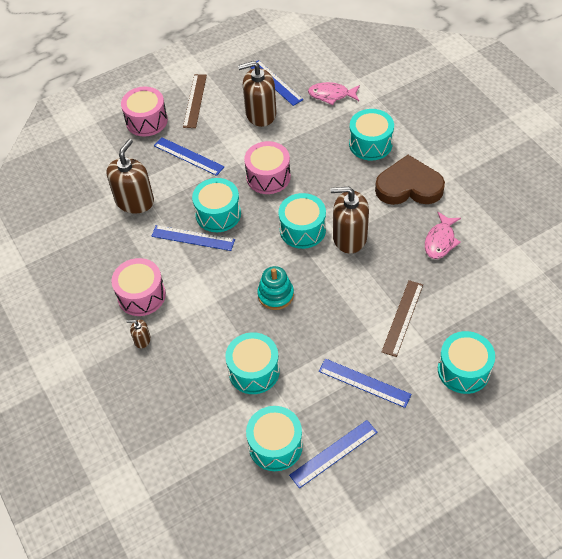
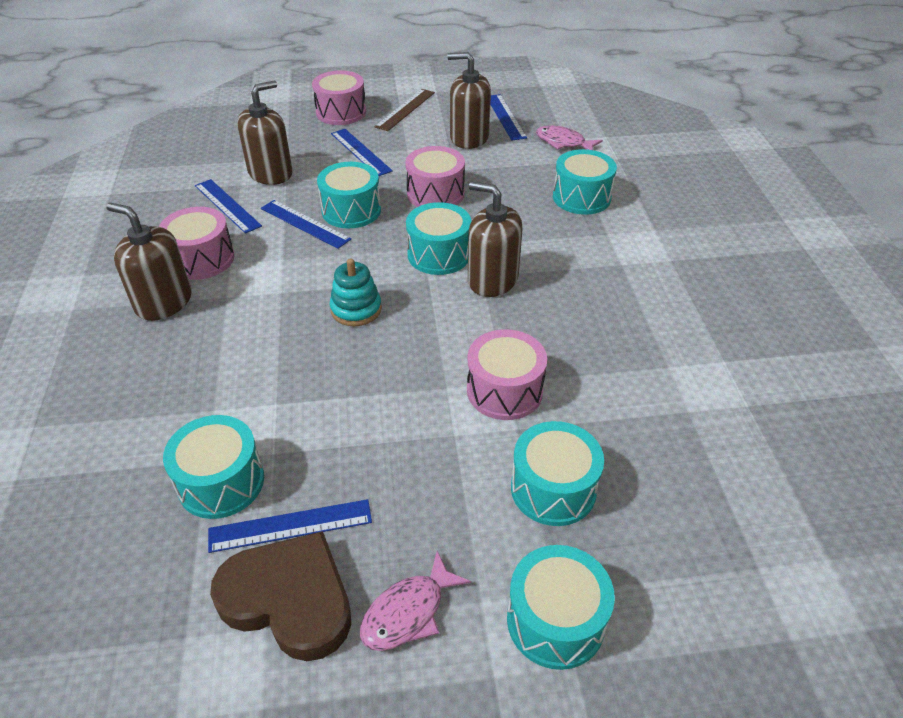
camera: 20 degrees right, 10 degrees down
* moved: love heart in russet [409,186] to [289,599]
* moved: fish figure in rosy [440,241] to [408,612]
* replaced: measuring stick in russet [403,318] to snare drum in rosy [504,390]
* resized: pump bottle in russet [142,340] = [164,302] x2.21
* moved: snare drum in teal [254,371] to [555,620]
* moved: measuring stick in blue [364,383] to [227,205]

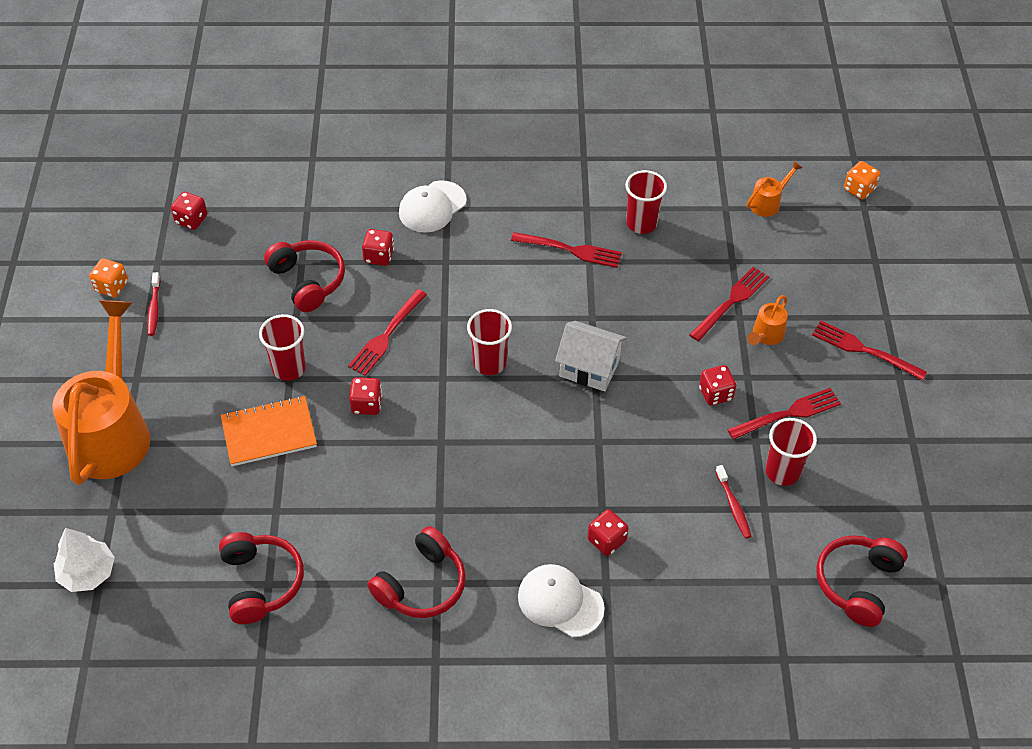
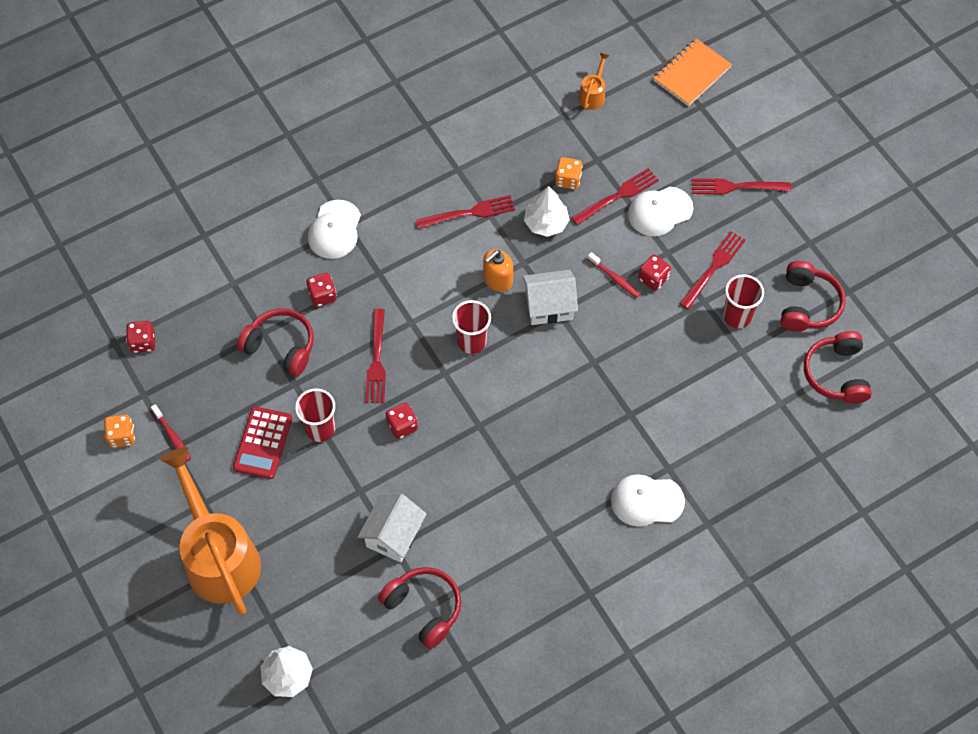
camera: 30 degrees left, 10 degrees up
* moved: game die in orange [859,189] to [568,180]
* removed: beaker in scarlet [641,223]
* turned: dinner fork in scarlet [731,302] = [617,196] 45 degrees clockwise
* replaced: watering can in orange [765,336] to cap in white [660,211]
* moved: notebook in orange [269,432] to [691,74]
* moved: tooth brush in scarlet [733,506] to [615,278]
* removed: game die in scarlet [606,540]
* moved: over-ear headphones in scarlet [422,585] to [807,304]
* added: toy tree in white [546,223]
* added: pump bottle in orange [497,280]
* added: pocket calculator in scarlet [263,443]
* added: house in white [393,535]

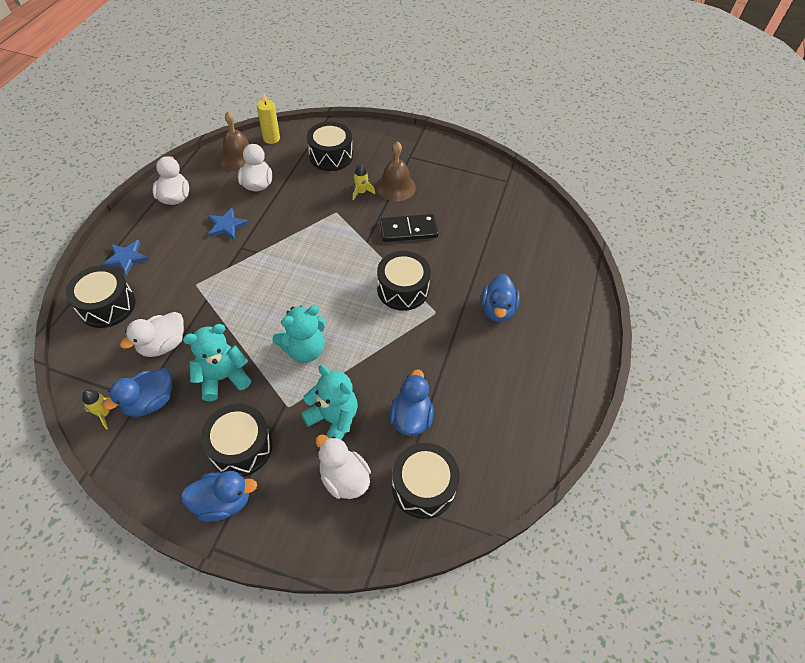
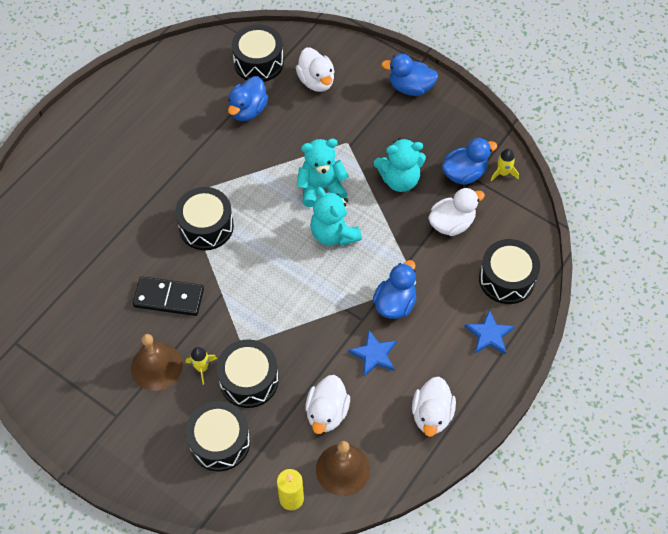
camera: 160 degrees left, 5 degrees up
* moved: rubber duck in blue [497,310] to [395,303]
* moved: teddy bear in teal [333,419] to [333,234]
* moved: snare drum in black [241,447] to [249,380]

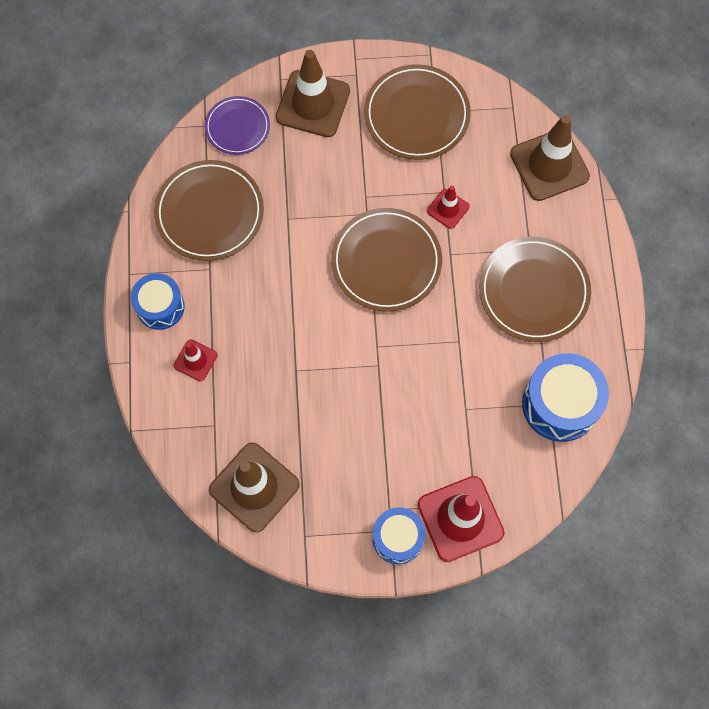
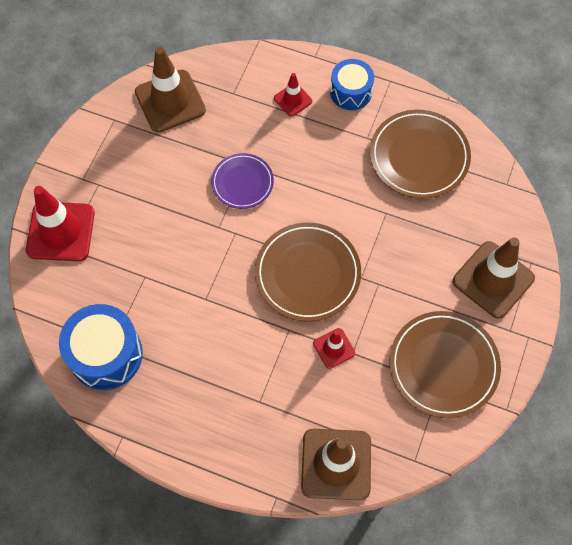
camera: 115 degrees right, 5 degrees down
* moved: dinner plate in violet [237,127] to [242,182]
* removed: dinner plate in russet [533,291]
* removed: snare drum in blue [398,538]

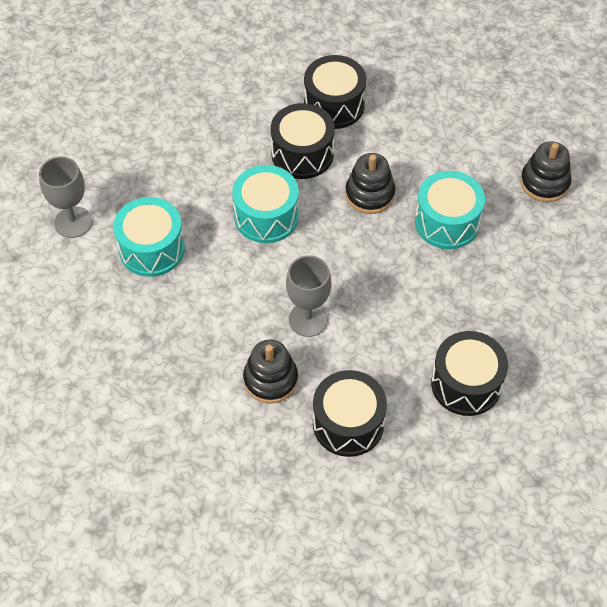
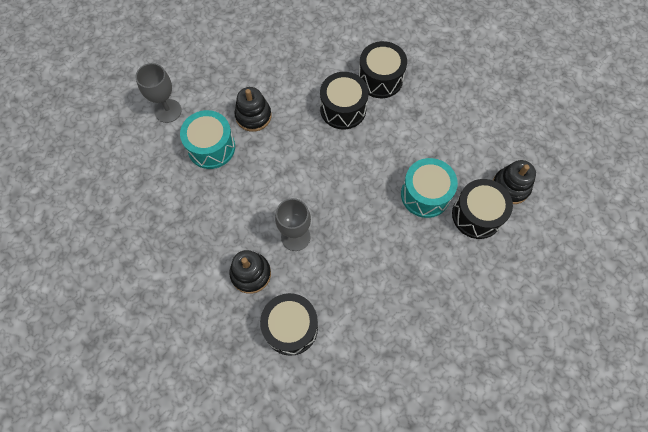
camera: 20 degrees right, 10 degrees up
* moved: ring stacker in black [369,194] to [253,116]
* removed: snare drum in teal [266,216]
* moved: snare drum in black [466,384] to [477,215]

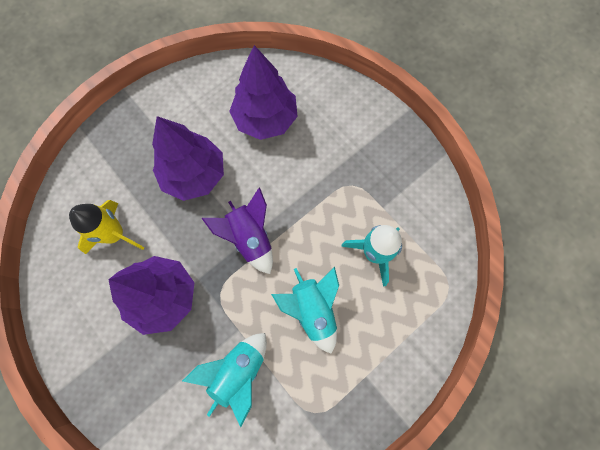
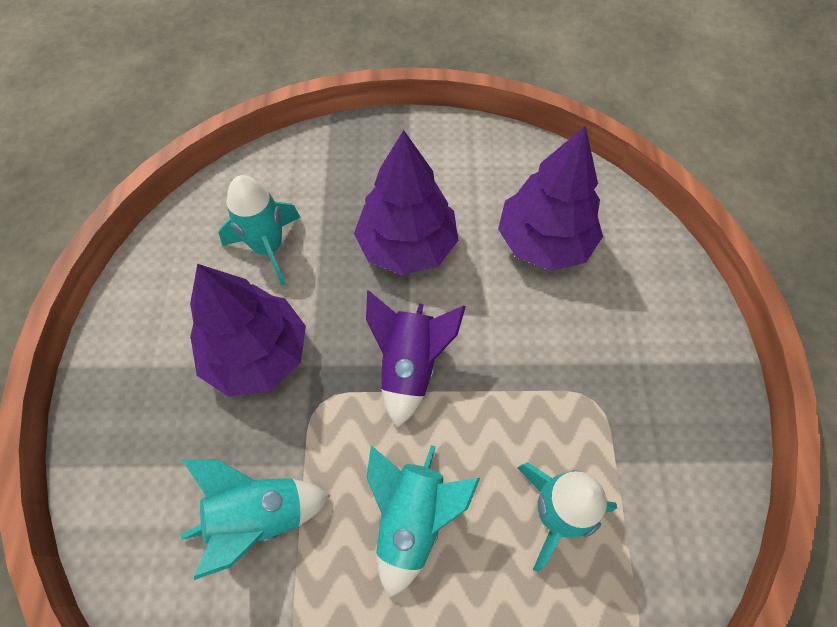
camera: 40 degrees right, 10 degrees down
* recoloured: toy rocket in yellow [115,234] to toy rocket in teal [268,247]

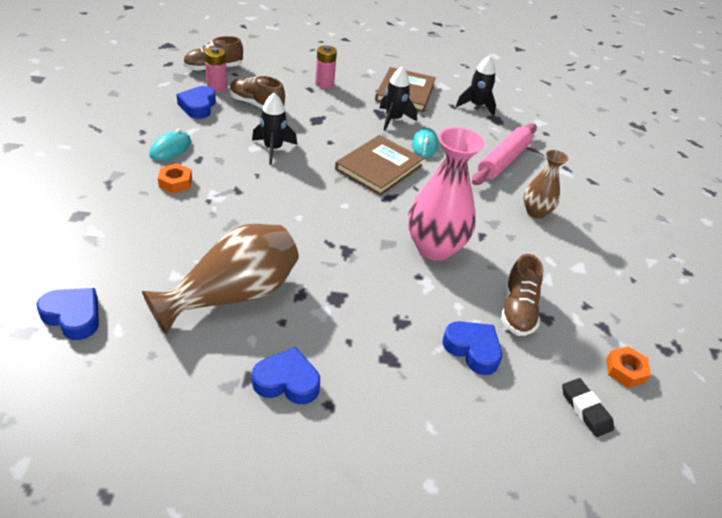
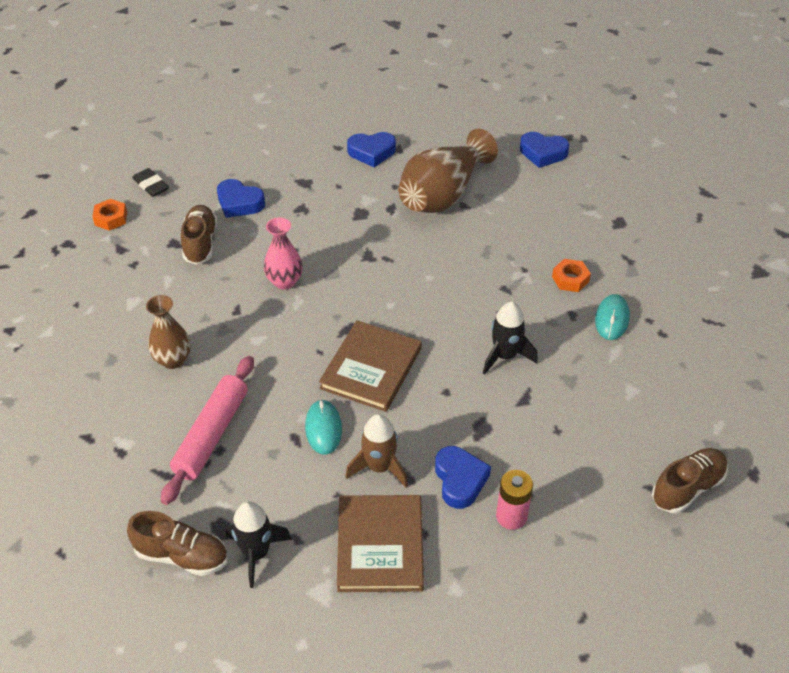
camera: 170 degrees right, 5 degrees up
* removed: power cell in rosy [217,87]
* recoloured: toy rocket in black [393,119] to toy rocket in russet [379,467]
* moved: sneaker in russet [256,104] to [182,555]
* moved: love heart in blue [198,106] to [460,480]
* resized: flower vase in rosy [434,248] = [284,282] x0.58

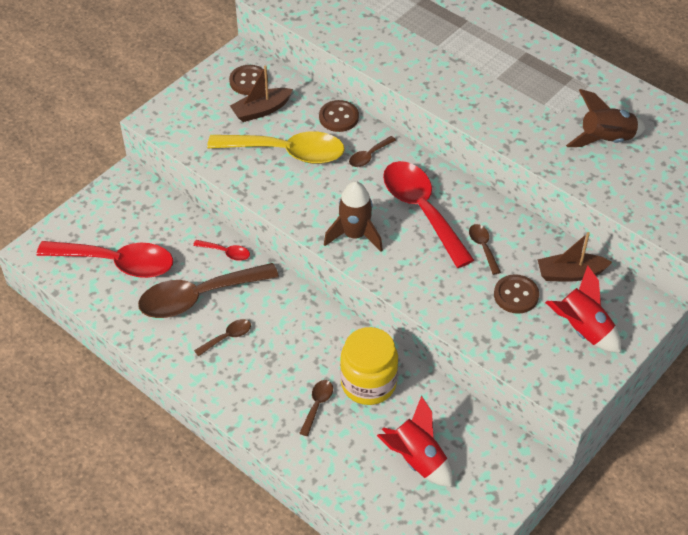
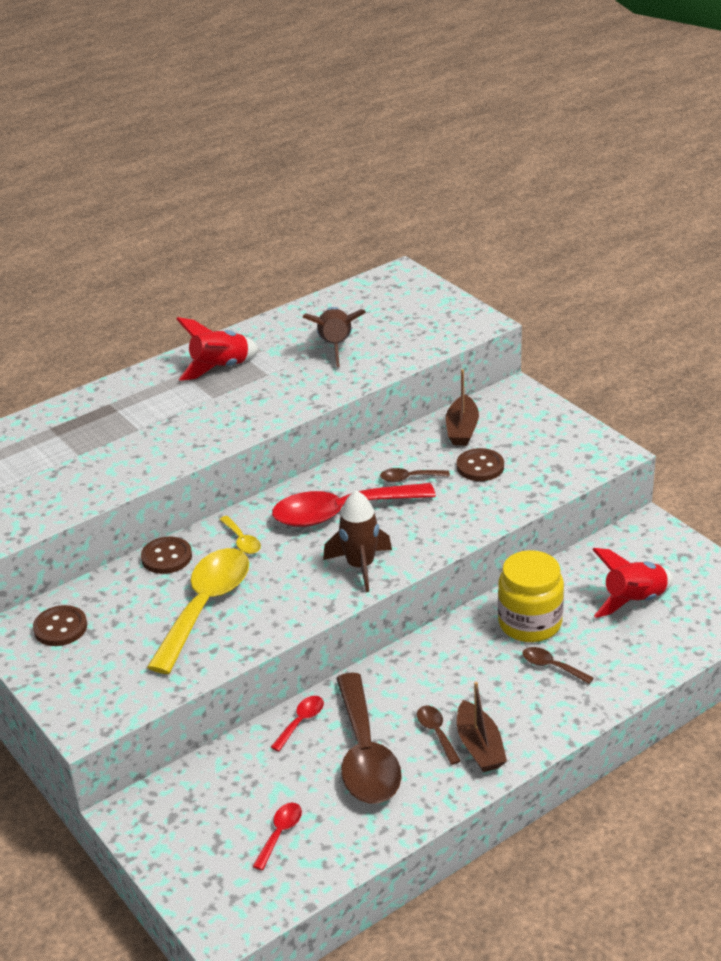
camera: 75 degrees left, 15 degrees down
* moved: sailboat in russet [261,110] to [479,746]
* recoloured: teaspoon in russet [369,156] to teaspoon in yellow [242,541]
* resized: teaspoon in scarlet [117,263] = [280,833] x0.43
* moved: toy rocket in scarlet [582,329] to [220,368]

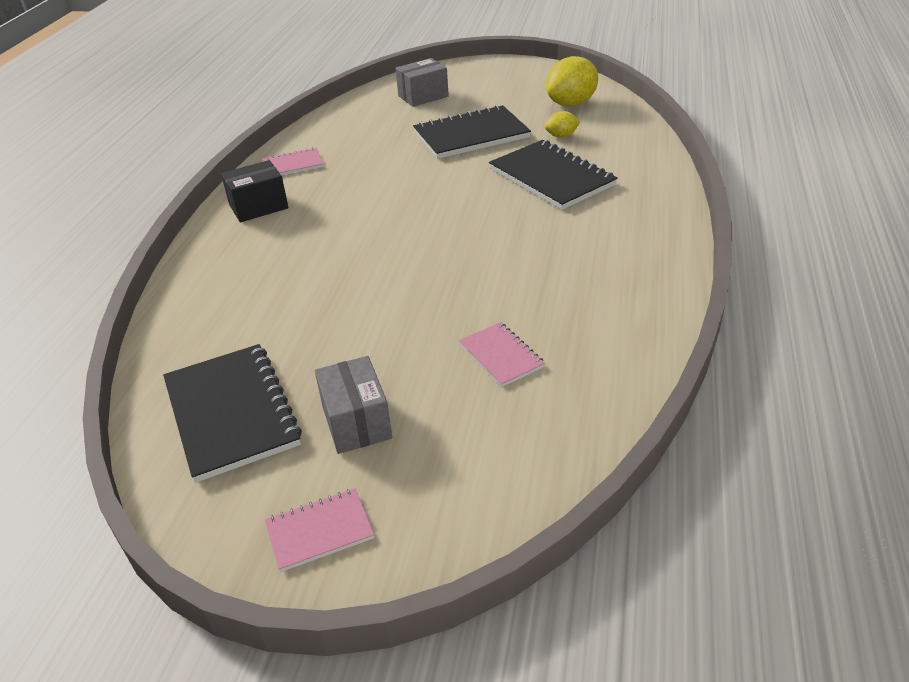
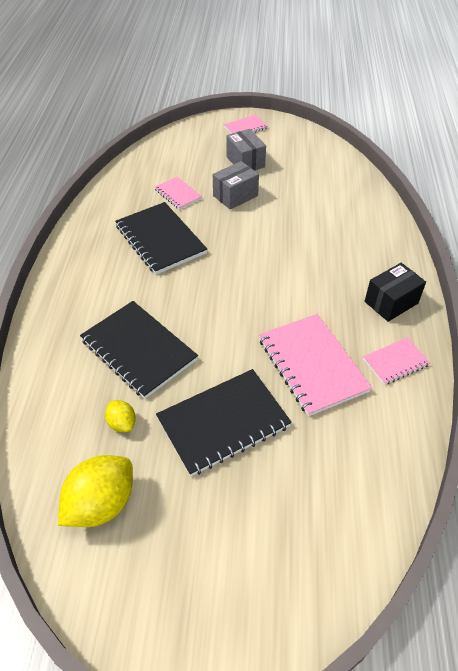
camera: 170 degrees right, 10 degrees up
* moved: parcel in gray [423,96] to [235,196]
* turned: citrus fruit in yellow [561,136] = [122,423] 75 degrees clockwise
* moved: notebook in black [231,413] to [160,239]
* added: notebook in rosy [312,365]

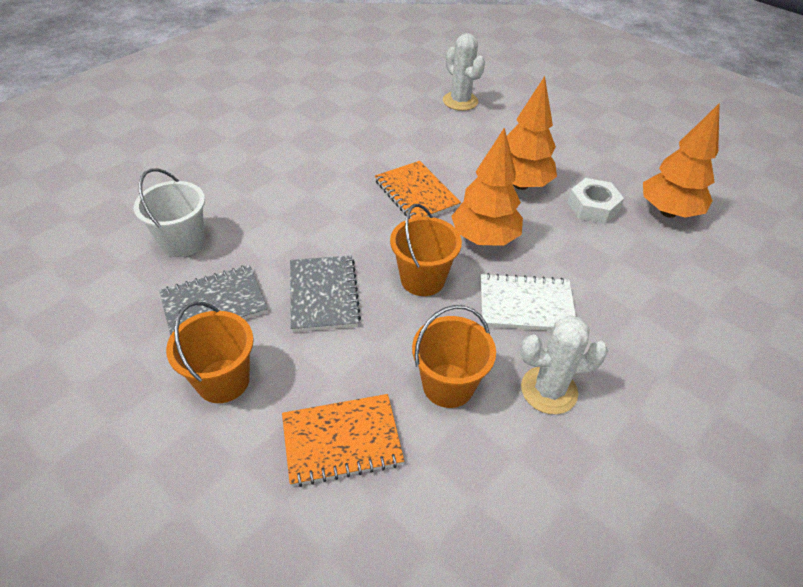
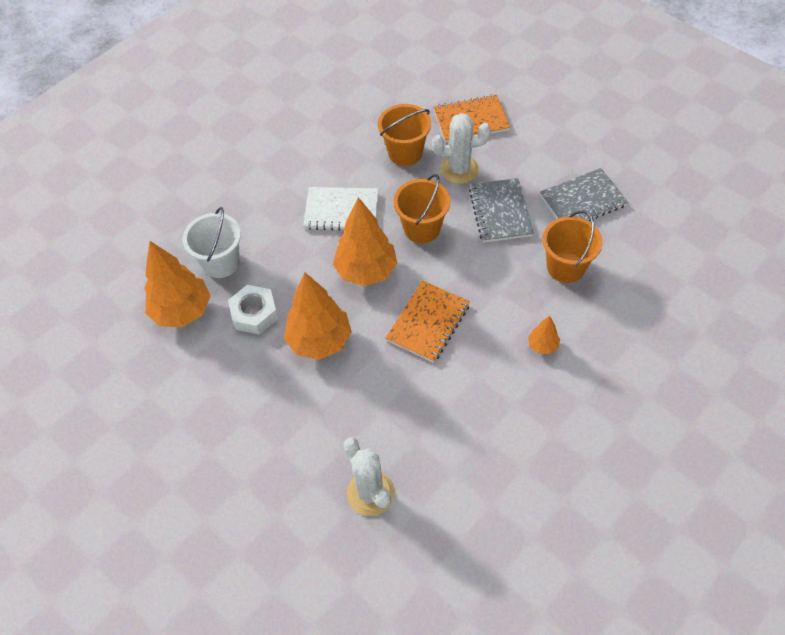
camera: 175 degrees left, 10 degrees up
* turned: notebook in orange [416,193] = [428,322] 60 degrees clockwise
* moved: sand bucket in white [182,242] to [221,262]
* moved: sand bucket in orange [223,381] to [565,267]
* moved: prickly plant in white [549,390] to [459,169]
* added: toy tree in orange [542,345]

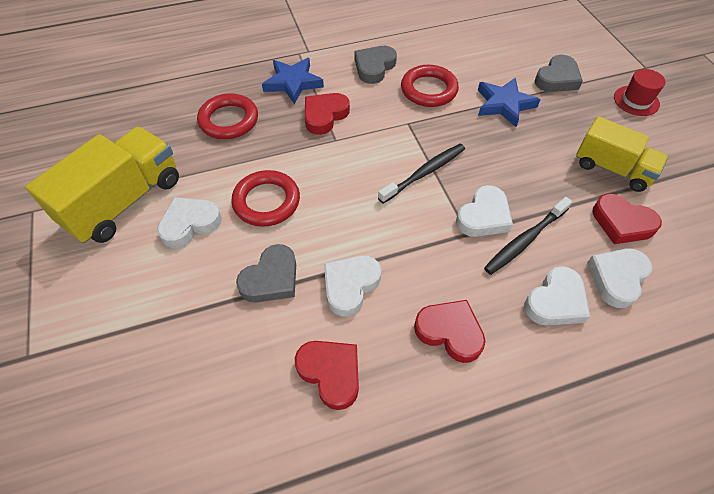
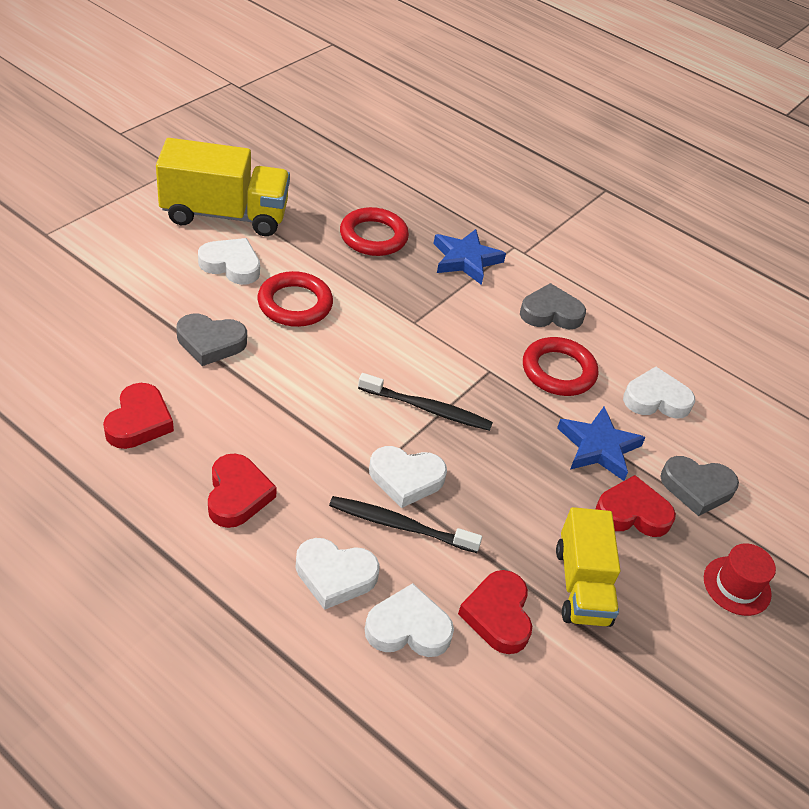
camera: 50 degrees right, 10 degrees down
* moved: love heart in scarlet [324,116] to [632,513]
* moved: love heart in white [350,286] to [656,399]

